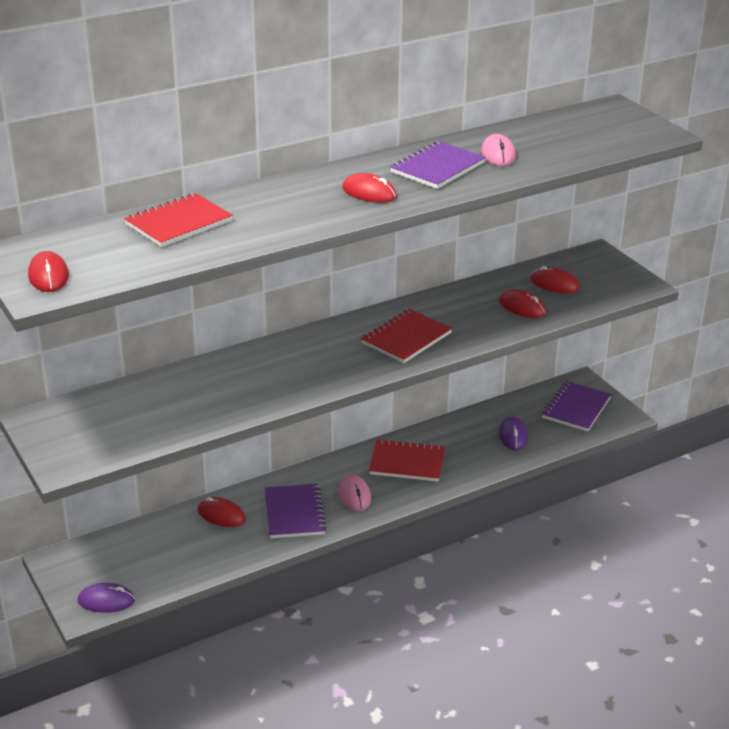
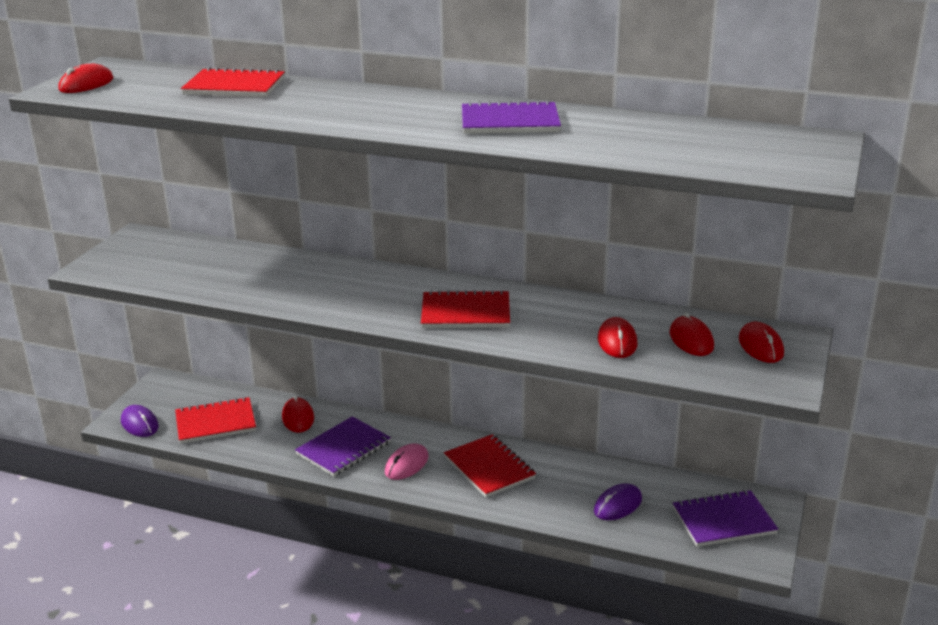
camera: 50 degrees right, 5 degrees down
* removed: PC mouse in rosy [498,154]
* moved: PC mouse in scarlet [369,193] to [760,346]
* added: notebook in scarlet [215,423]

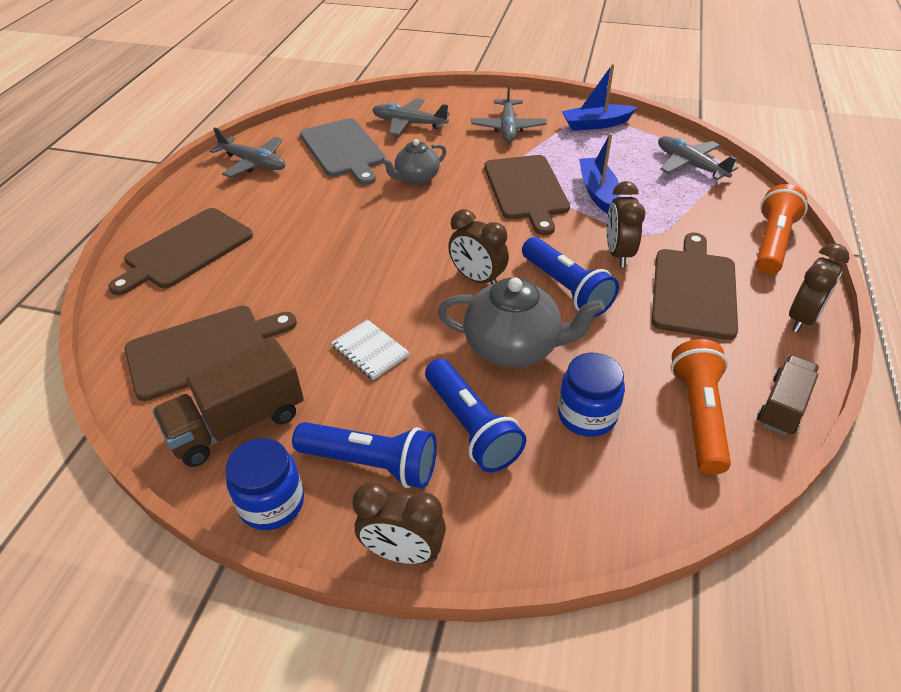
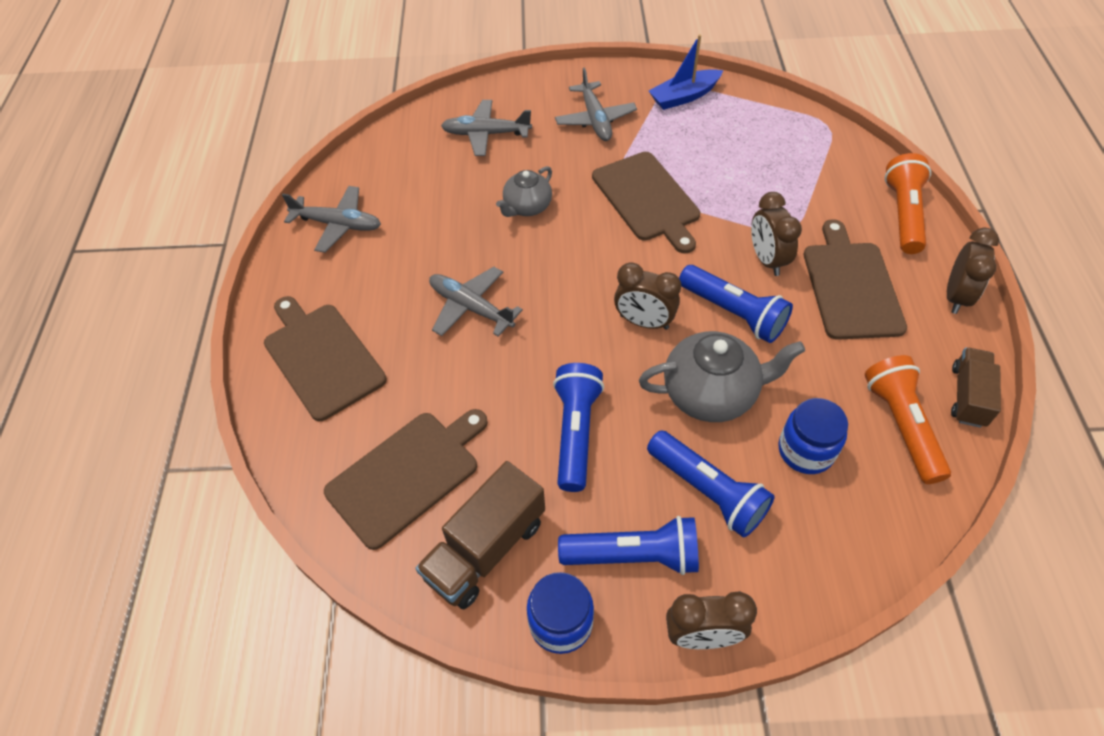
camera: 15 degrees left, 10 degrees up
* removed: cutting board in gray [343,150]
* removed: sailboat in blue [597,191]
* moved: plane in gray [690,165] to [471,307]
* turned: cutting board in russet [185,250] = [322,357] 120 degrees clockwise
* replaced: notebook in white [370,351] to flashlight in blue [576,433]

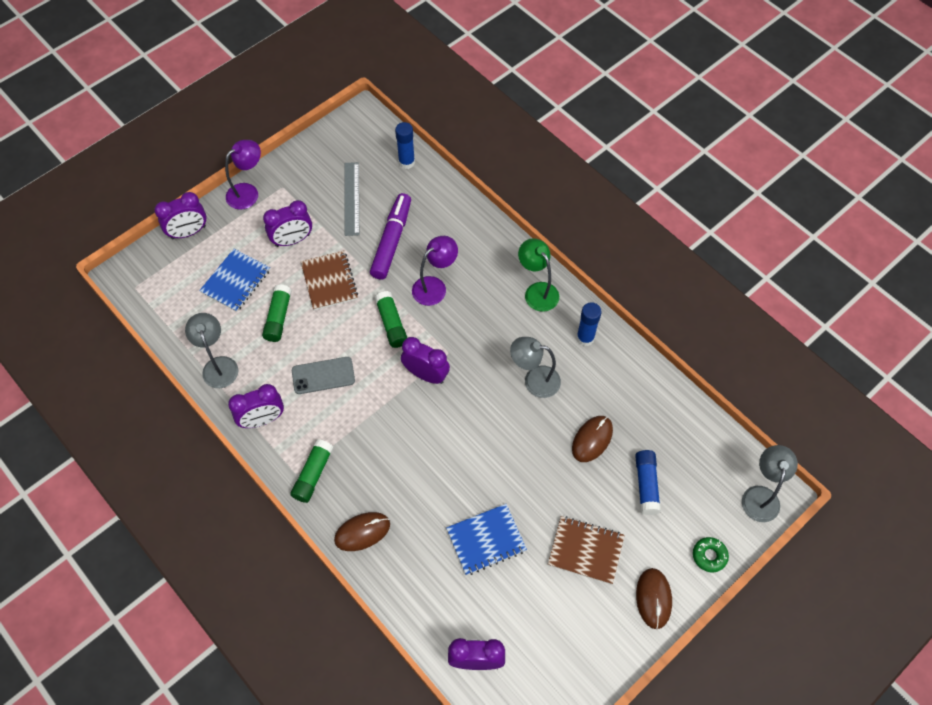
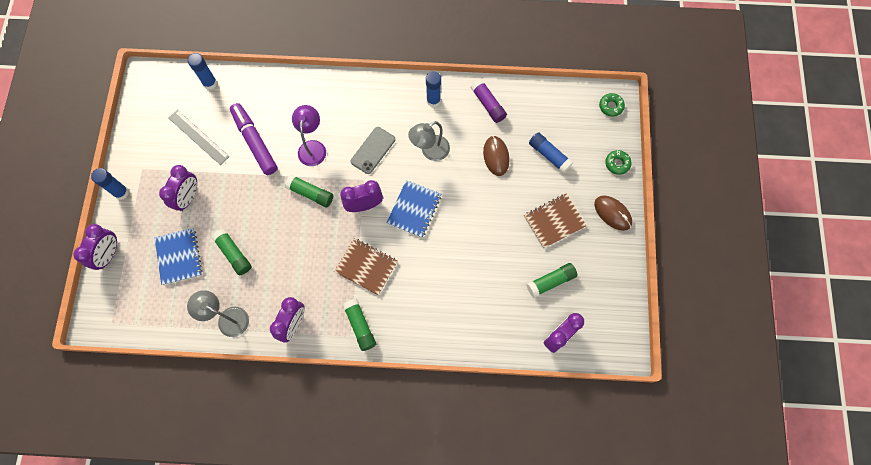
camera: 45 degrees left, 10 degrees up
* replaced: lamp in violet [248,192] to glue stick in blue [121,192]
* removed: lamp in green [537,291]
* moved: notebook in russet [329,281] to [366,267]
* moved: mobile phone in gray [323,375] to [373,150]
* replaced: lamp in gray [761,495] to glazed donut in green [611,106]
* moved: notebook in blue [486,540] to [414,209]
* removed: PC mouse in russet [362,532]
* added: glue stick in violet [488,104]
* added: glue stick in green [551,281]

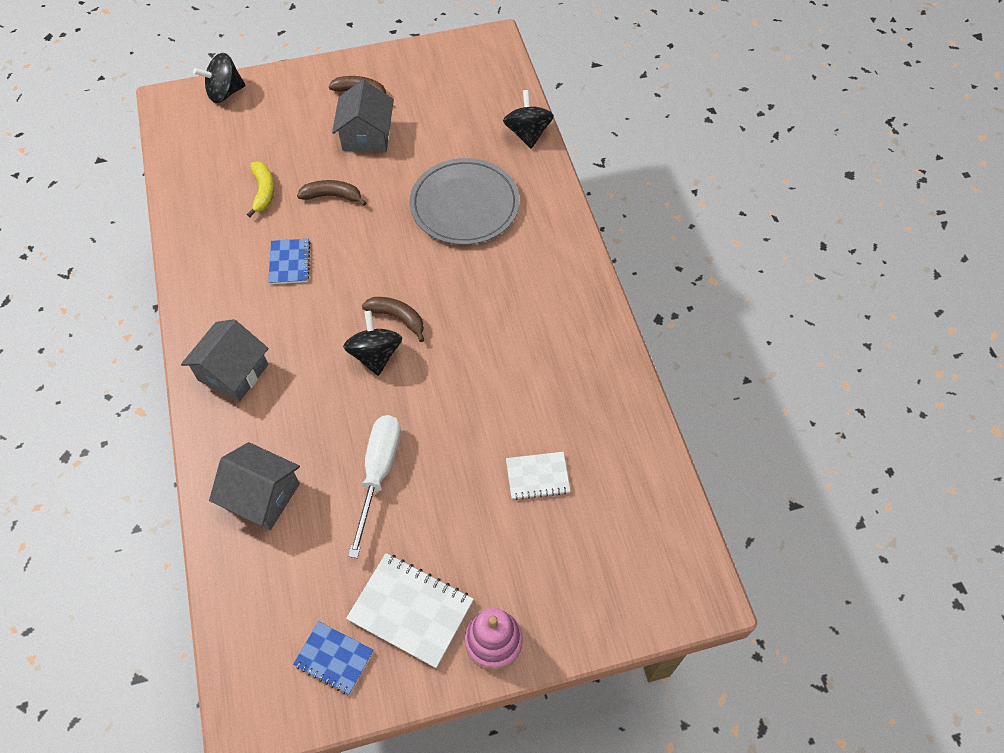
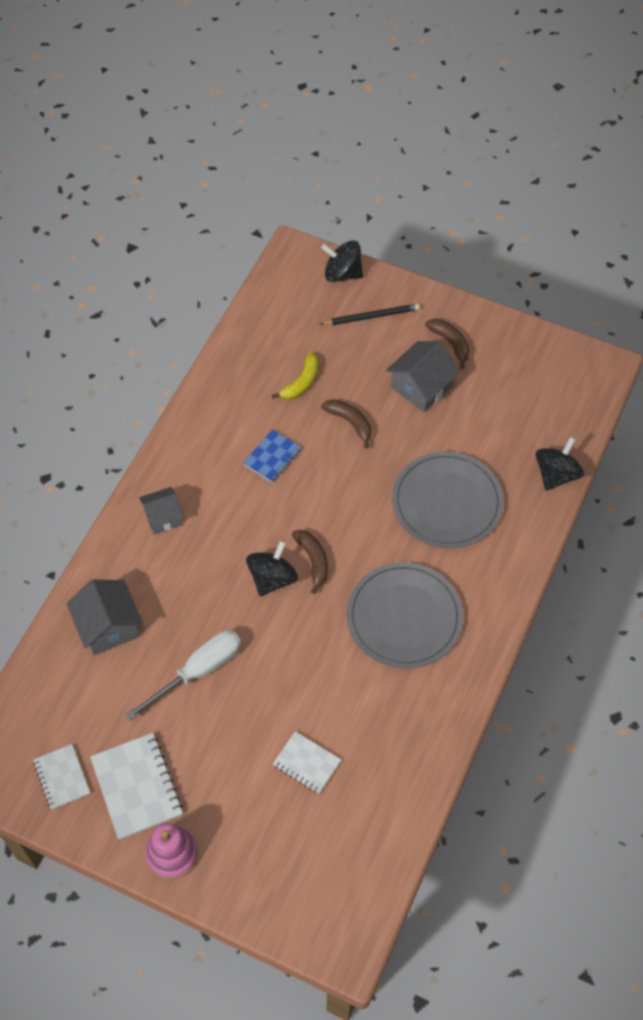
camera: 40 degrees right, 0 degrees up
* resized: house in gray [233,372] = [163,517] x0.66
* recoloured: notebook in blue [334,658] to notebook in white [62,777]
* added: lead pencil in black [372,316]
* added: dinner plate in gray [404,617]

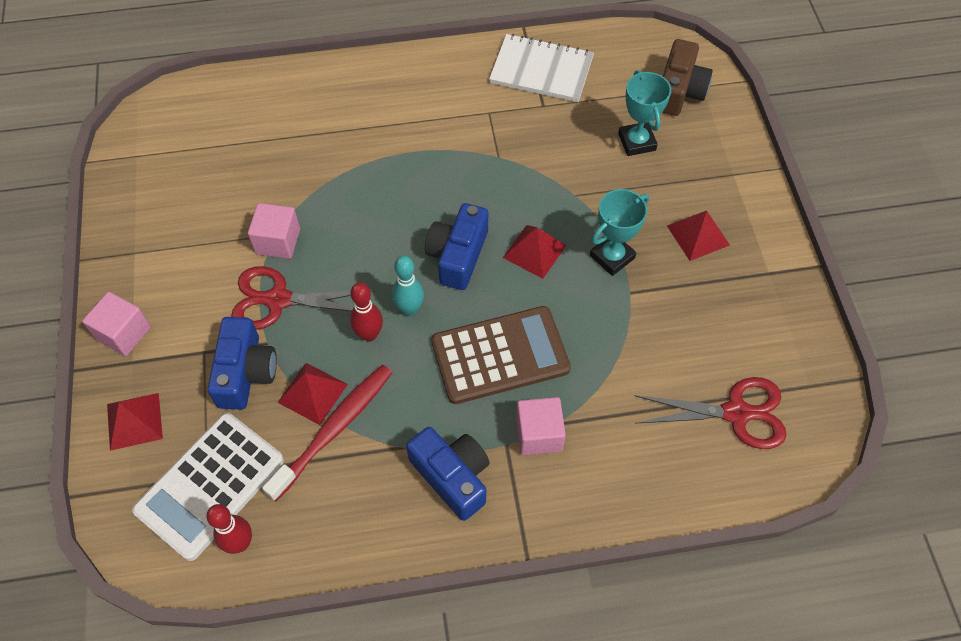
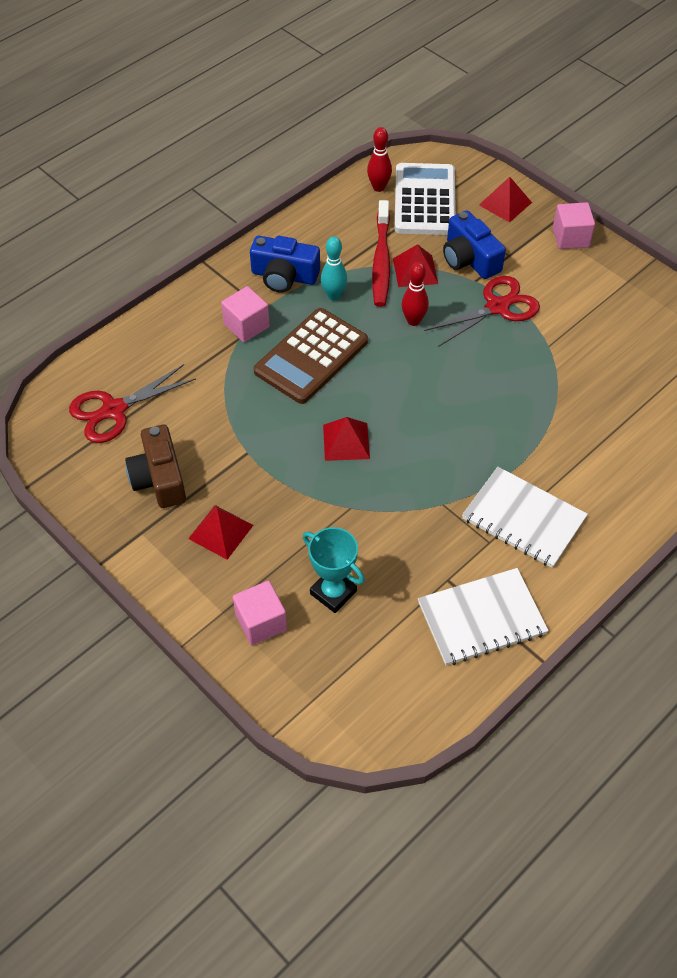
camera: 145 degrees right, 5 degrees down
* moved: compact camera in russet [679,91] to [159,478]
* removed: prize cup in teal [612,257]
* moved: cube in rosy [278,241] to [261,622]
* removed: compact camera in blue [458,255]
* moved: skittle in teal [409,309] to [334,295]
* added: notebook in white [523,518]

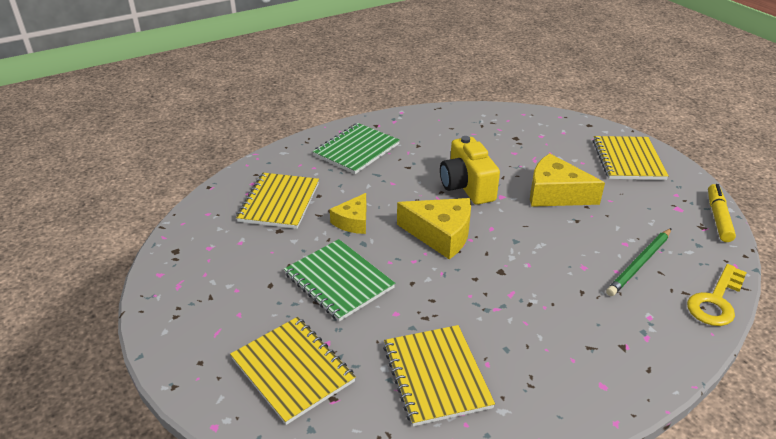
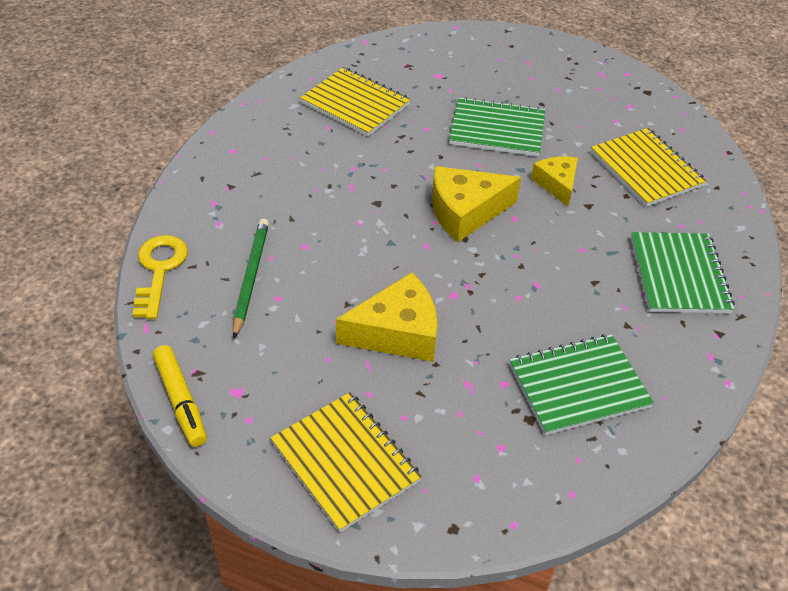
camera: 140 degrees right, 10 degrees up
* removed: compact camera in yellow [467,186]
* removed: notebook in yellow [293,370]
* added: notebook in green [578,386]

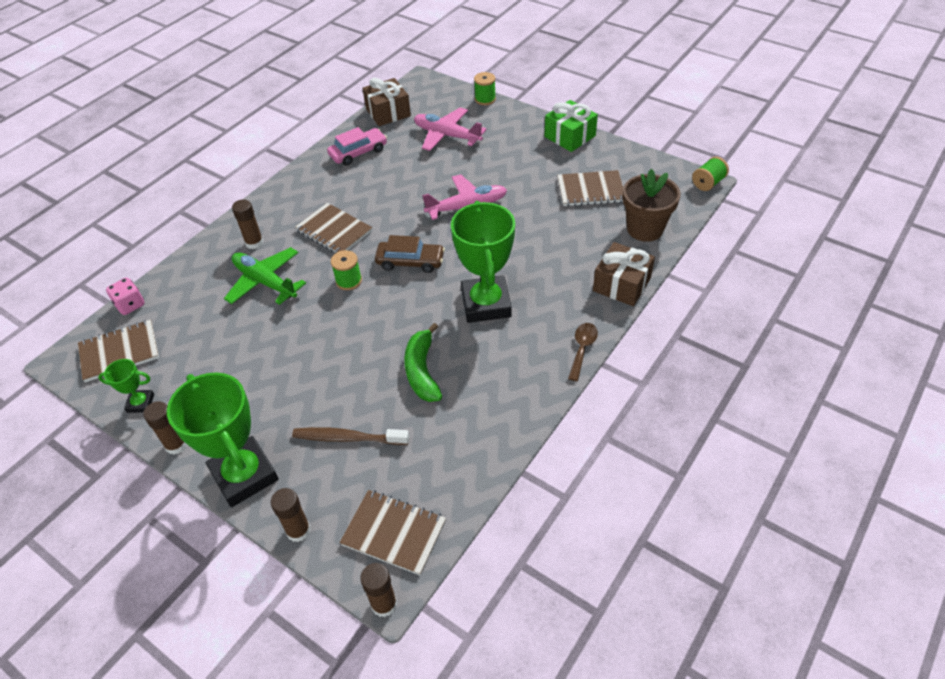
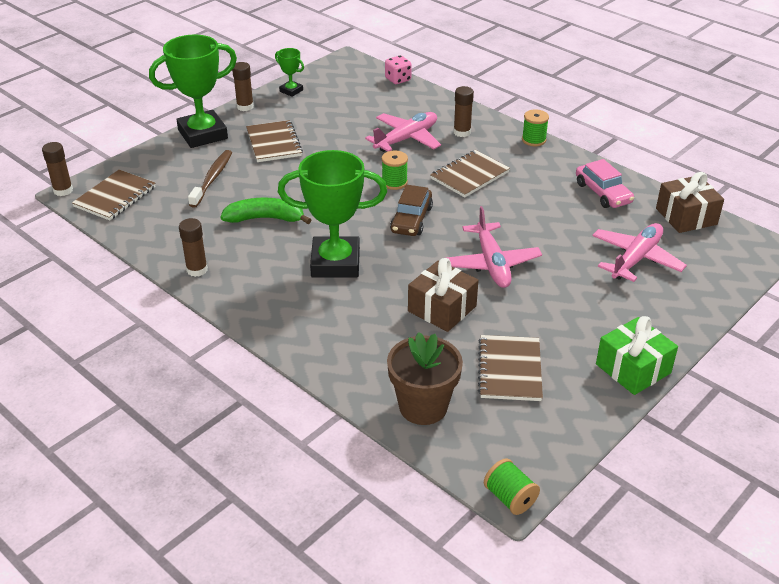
camera: 95 degrees right, 10 degrees down
* moved: bobbin in green [485,99] to [533,140]
* moved: present in russet [621,284] to [442,308]
* recoloured: plane in green [265,282] to plane in rosy [406,139]
* moved: notebook in russet [119,352] to [274,143]
* removed: teaspoon in russet [582,349]
* turned: prize cup in green [140,403] = [291,91] 60 degrees counterclockwise
* moved: glue stick in russet [298,530] to [197,270]

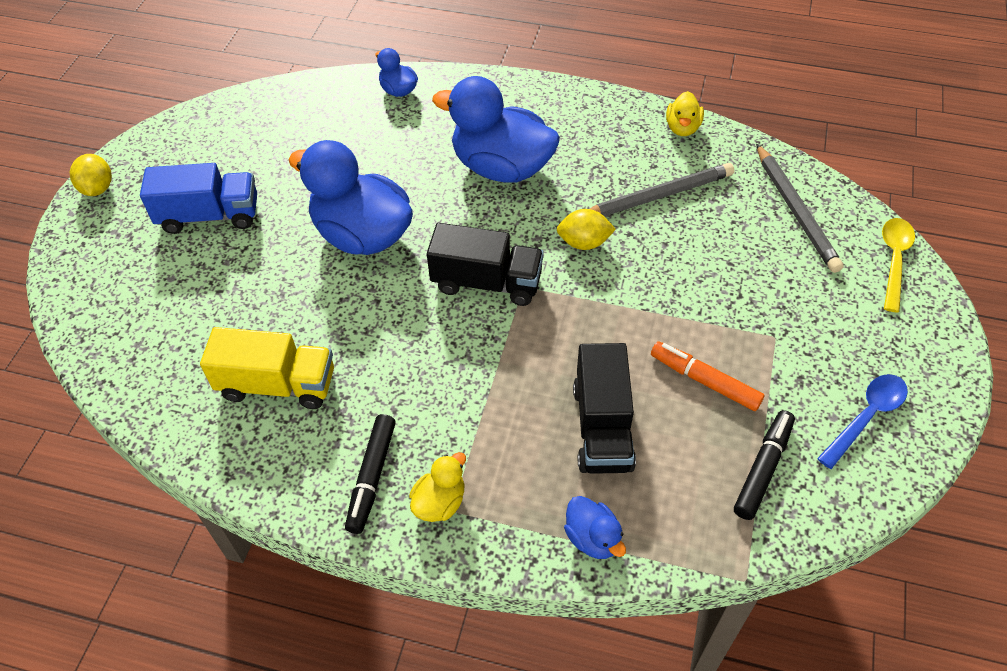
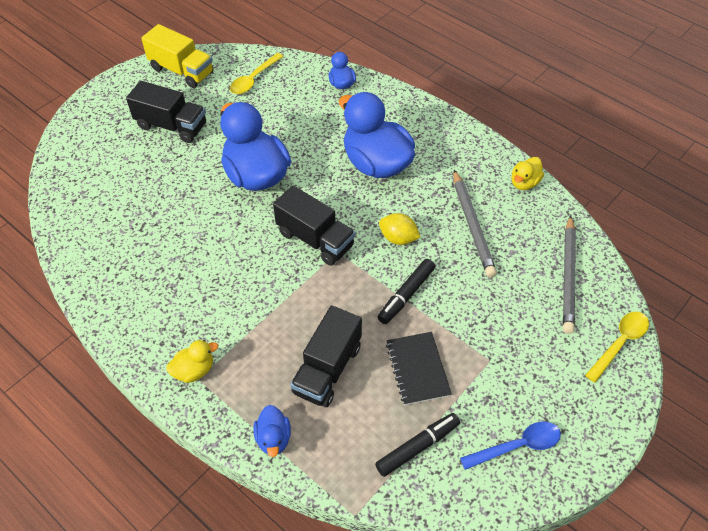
camera: 25 degrees right, 0 degrees up
* removed: citrus fruit in yellow [97,188]
* recoloured: truck in blue [209,216] to truck in black [171,126]
* turned: lead pencil in gray [658,196] = [472,225] 75 degrees clockwise
* moved: truck in yellow [277,384] to [182,71]
* replaced: marker pen in orange [704,381] to notebook in black [417,369]
* moved: marker pen in black [372,477] to [406,295]
* added: teaspoon in yellow [253,79]

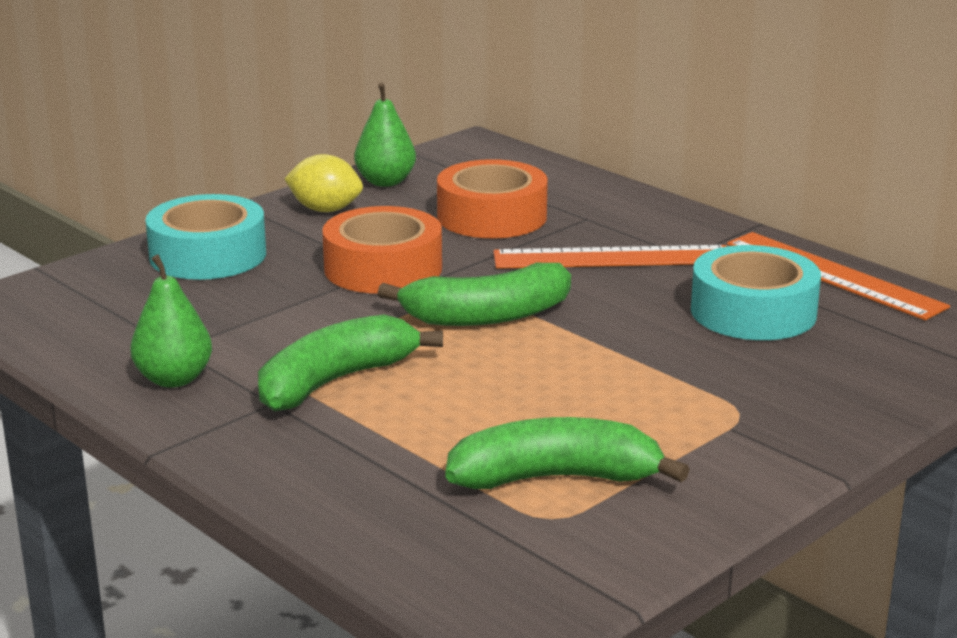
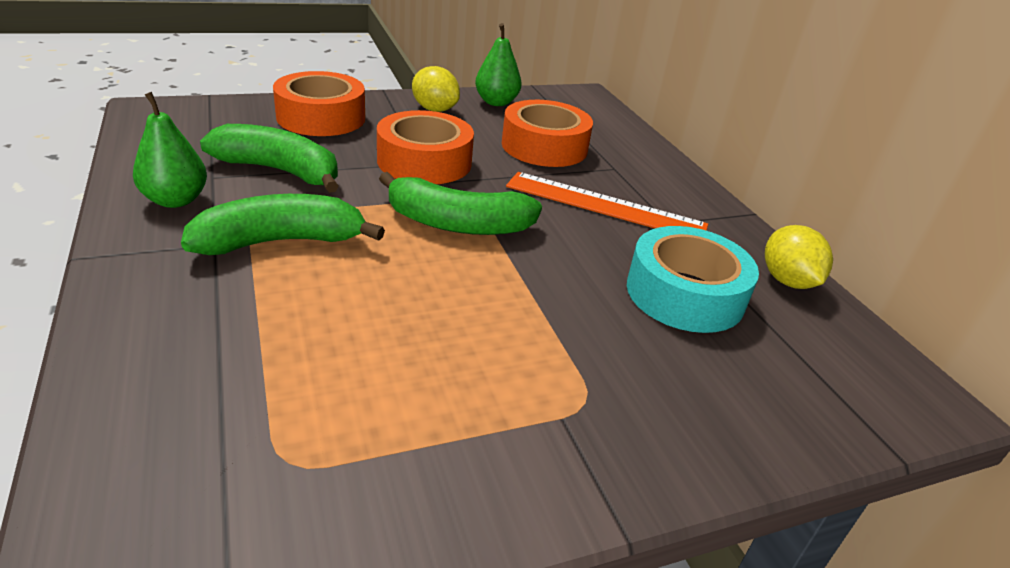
camera: 20 degrees right, 10 degrees up
* recoloured: sticky tape in teal [208,255] to sticky tape in orange [321,117]
* replaced: measuring stick in orange [833,275] to citrus fruit in yellow [787,281]
* moved: toy banana in green [555,478] to [280,171]

